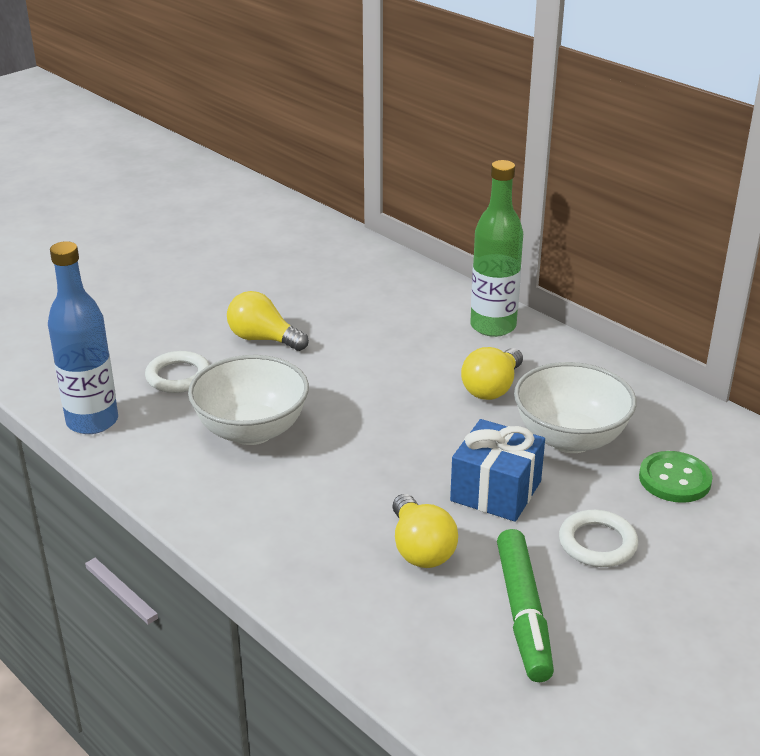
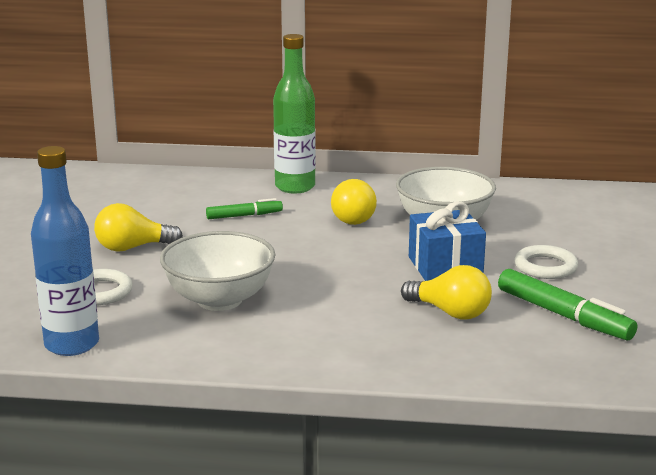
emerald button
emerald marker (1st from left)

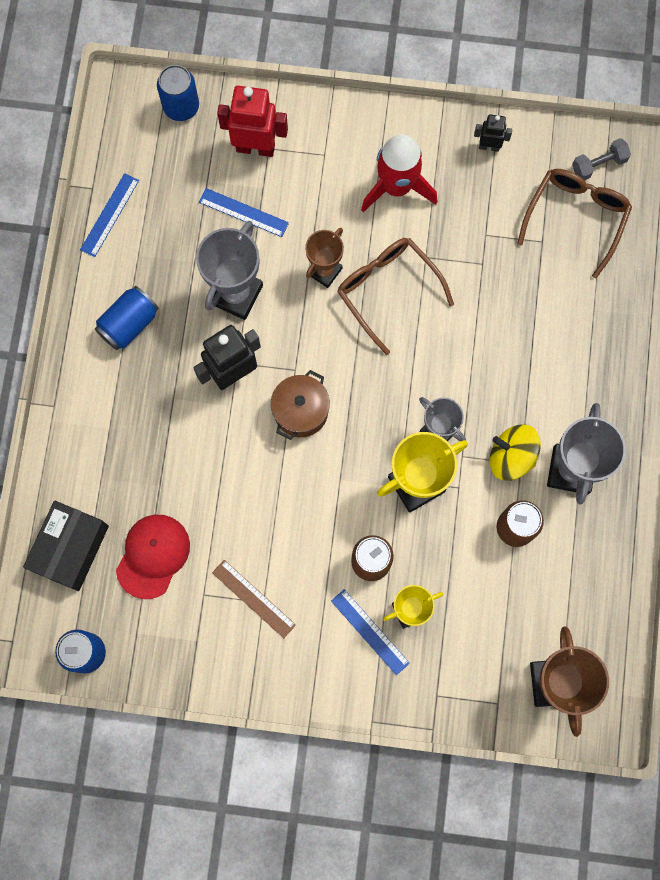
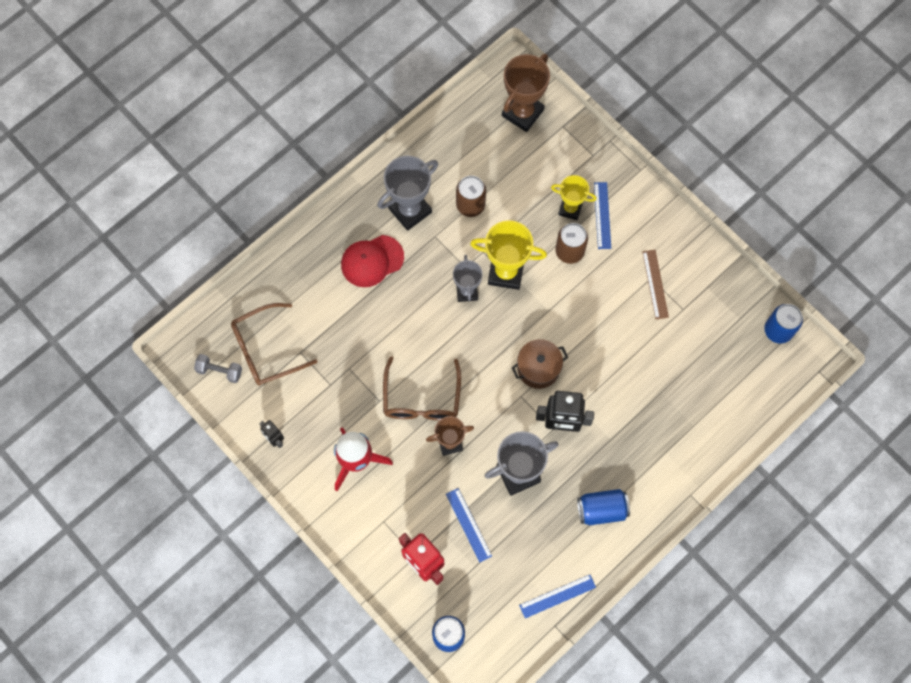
black parcel
red cap
golden spinning top

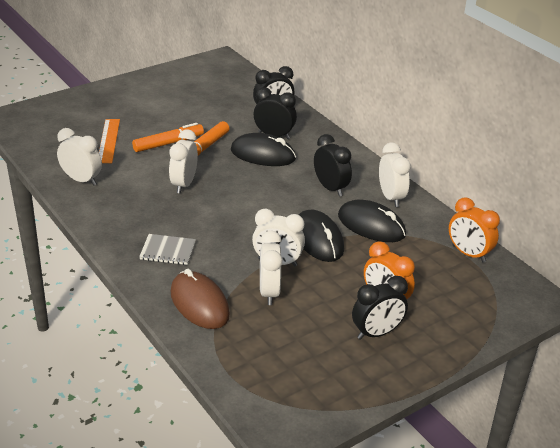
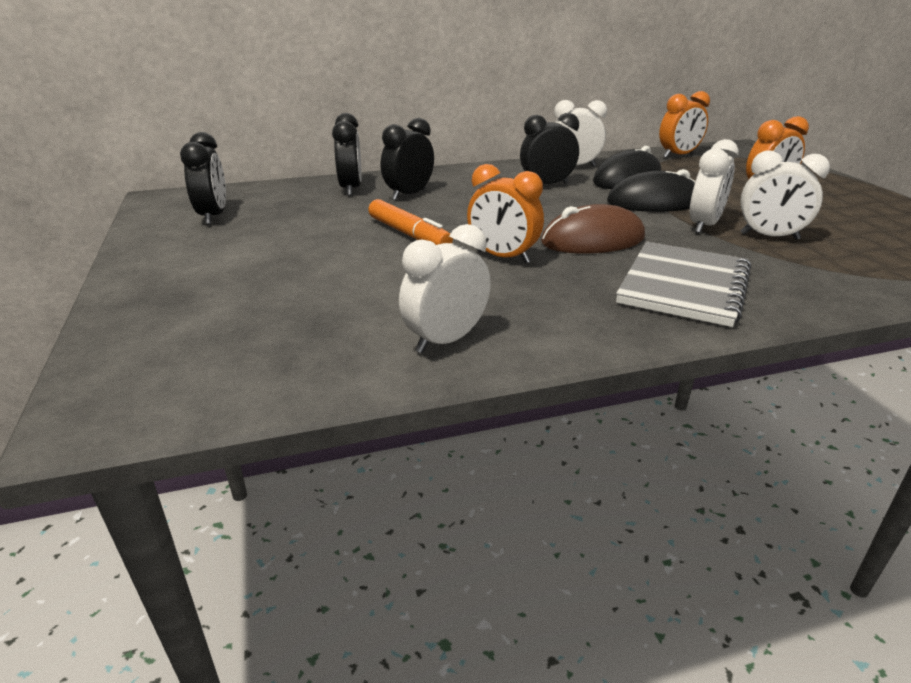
orange-coloured straightedge
orange-coloured marker (1st from left in the first image)
ash-grey notepad
orange-coloured bedside clock (1st from left)
brown computer mouse
black computer mouse (1st from left in the first image)
black bedside clock (1st from left)

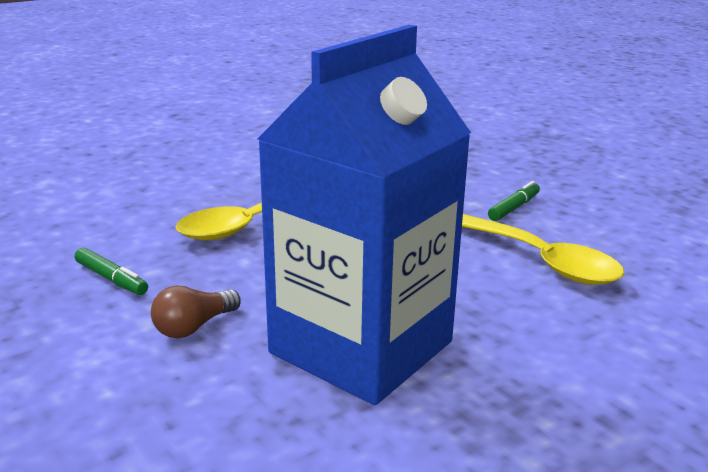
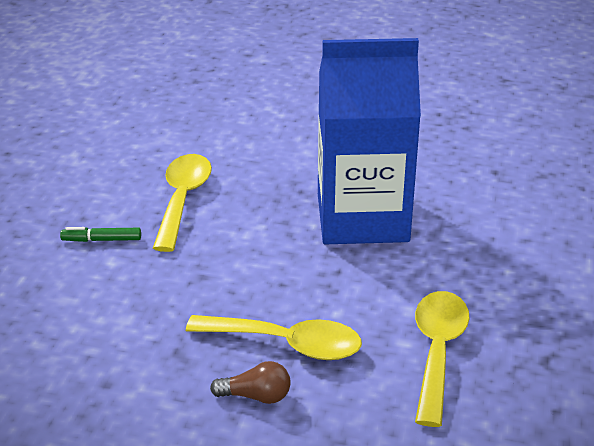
golden tablespoon (3rd from left)
brown light bulb

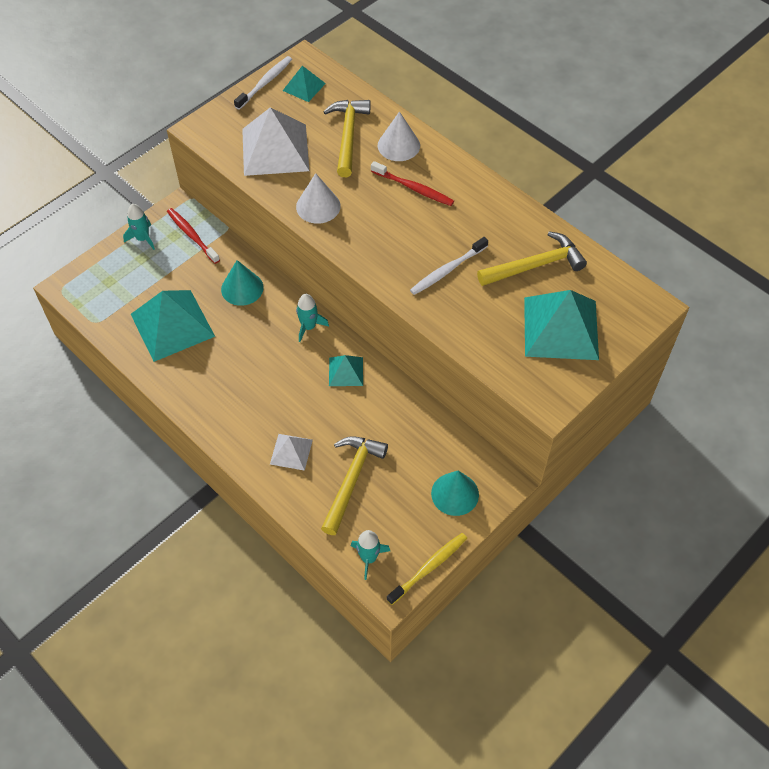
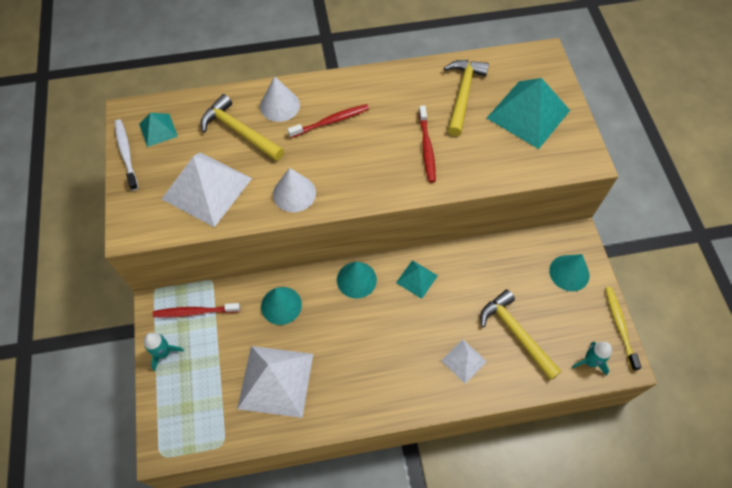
white pyramid (2nd from left)
aqua cone (2nd from left)
red dental brush (3rd from left)

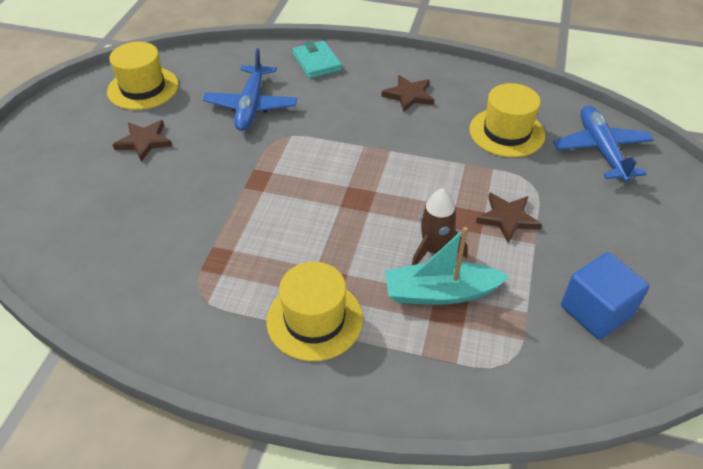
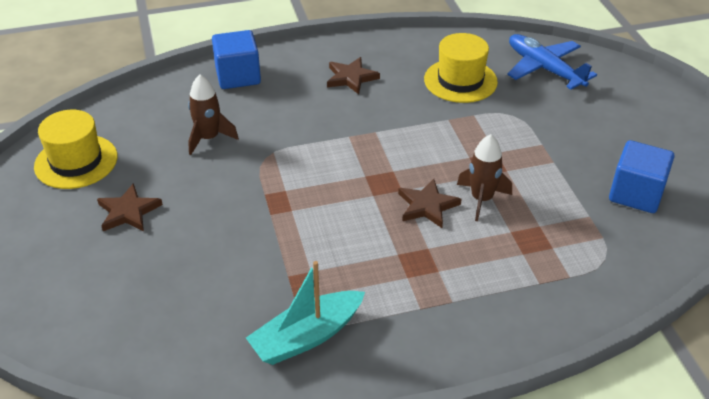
brown spaceship (1st from left)
golden top hat (2nd from left in the first image)
royal blue block (1st from left)
aqua toy boat
brown star shape (3rd from left)

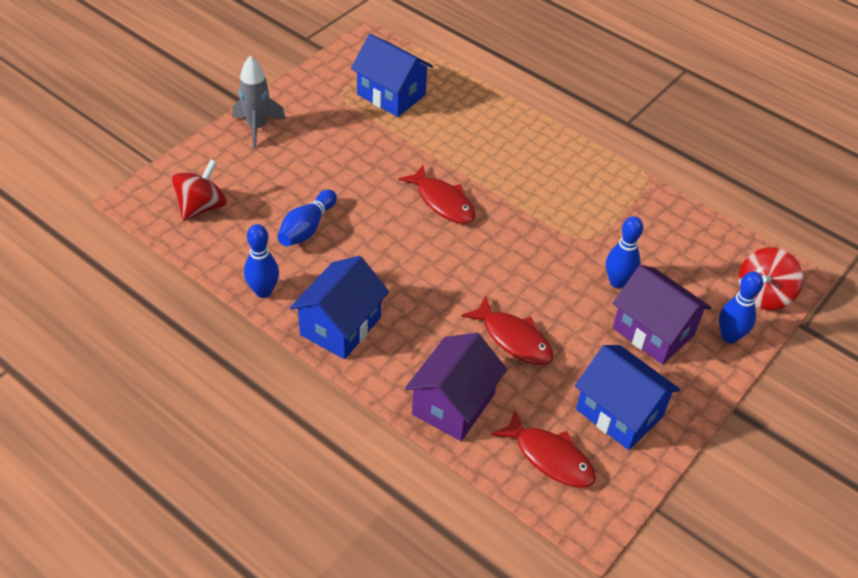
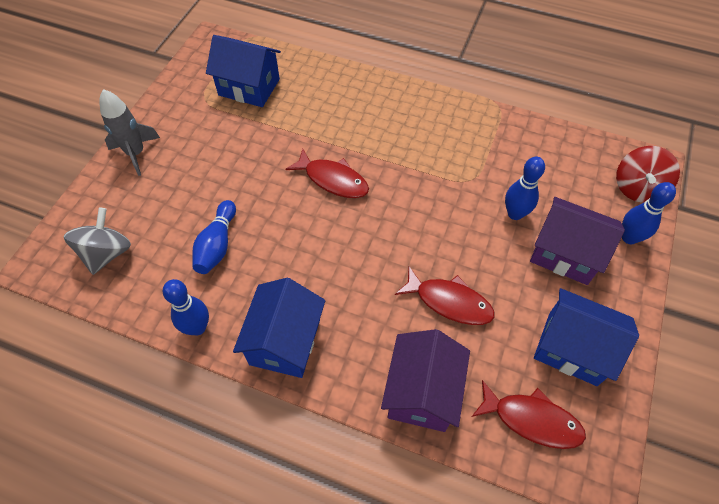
ash-grey spinning top

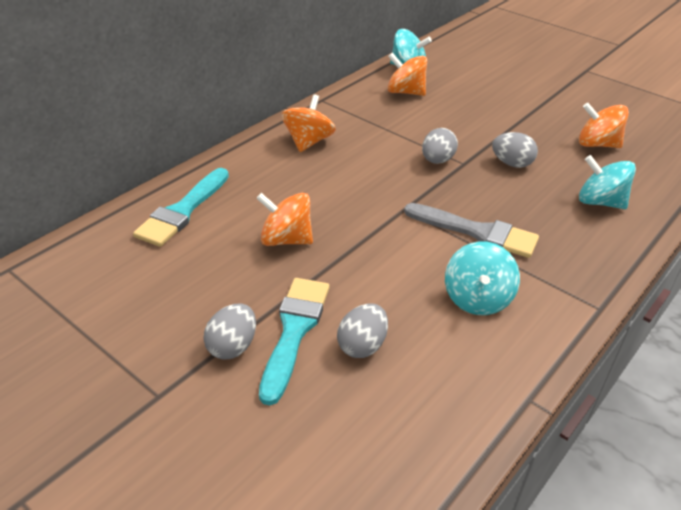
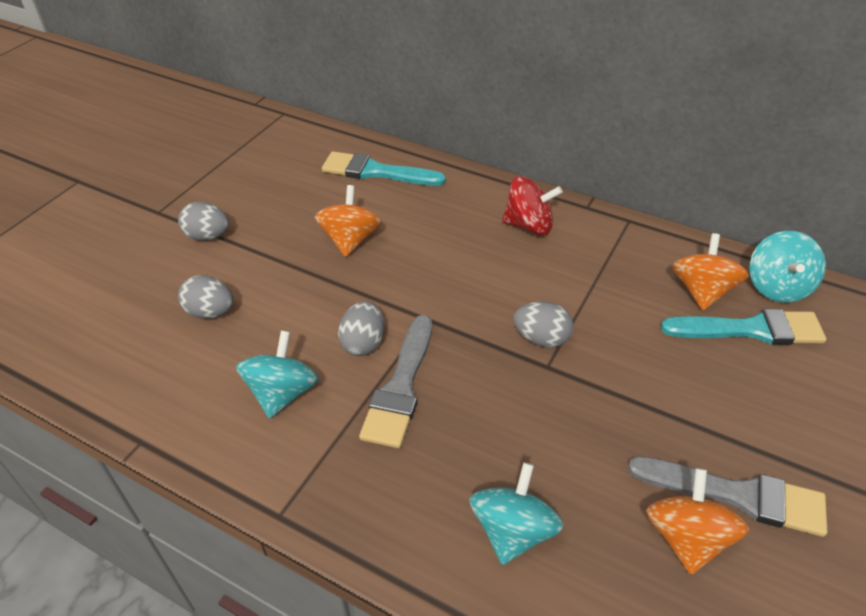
aqua paint brush (2nd from left)
red spinning top
aqua spinning top (1st from left)
ash-grey toy egg (3rd from left)
ash-grey paint brush (2nd from left)

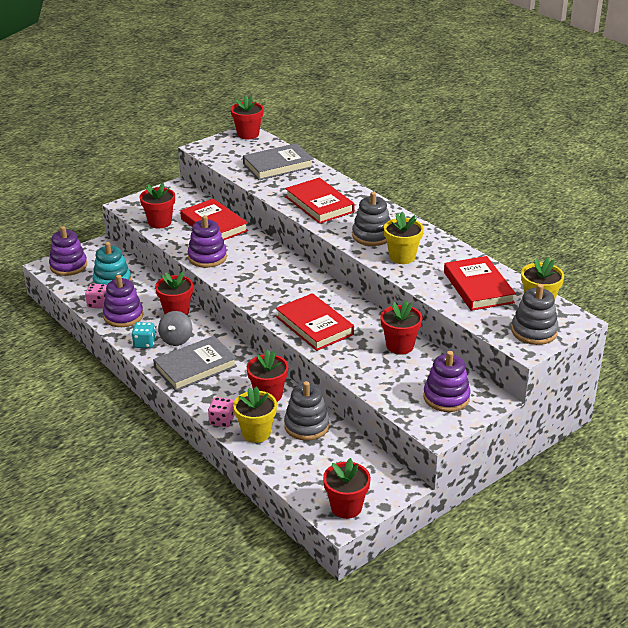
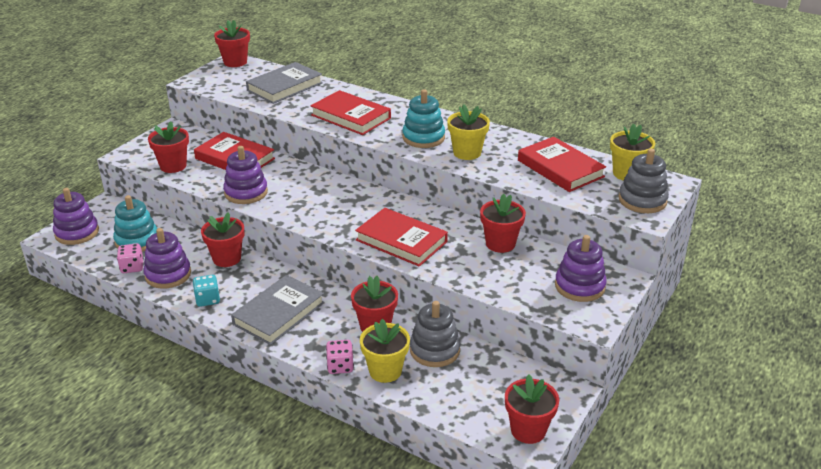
ash-grey spinning top
aqua stacking toy (2nd from left)

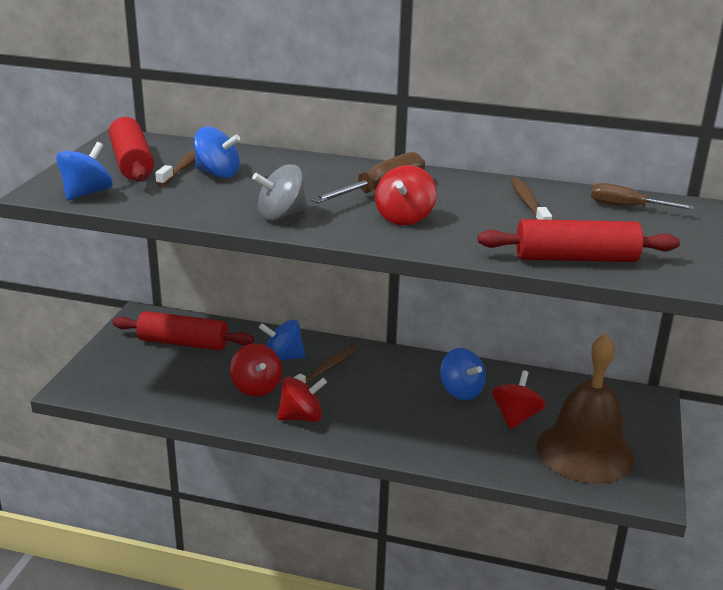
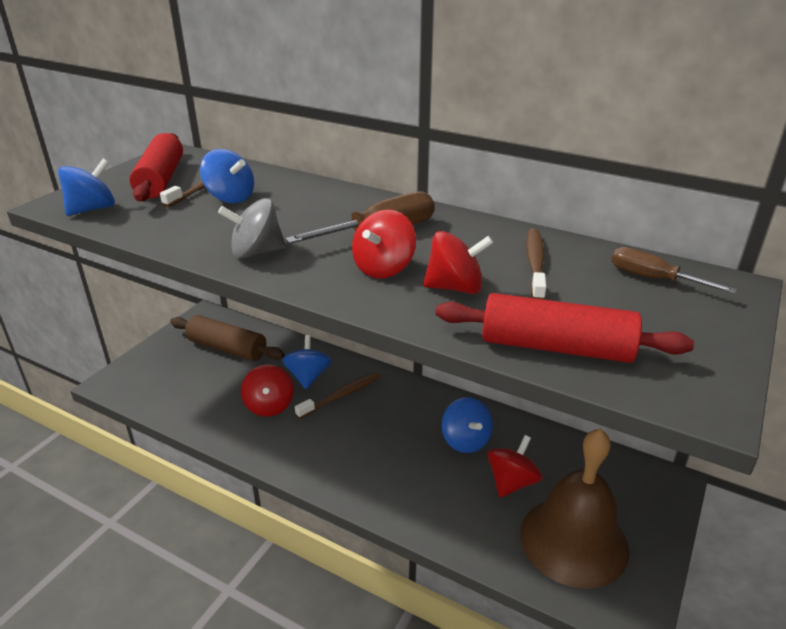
brown dough roller
royal blue spinning top (3rd from left)
red spinning top (3rd from left)

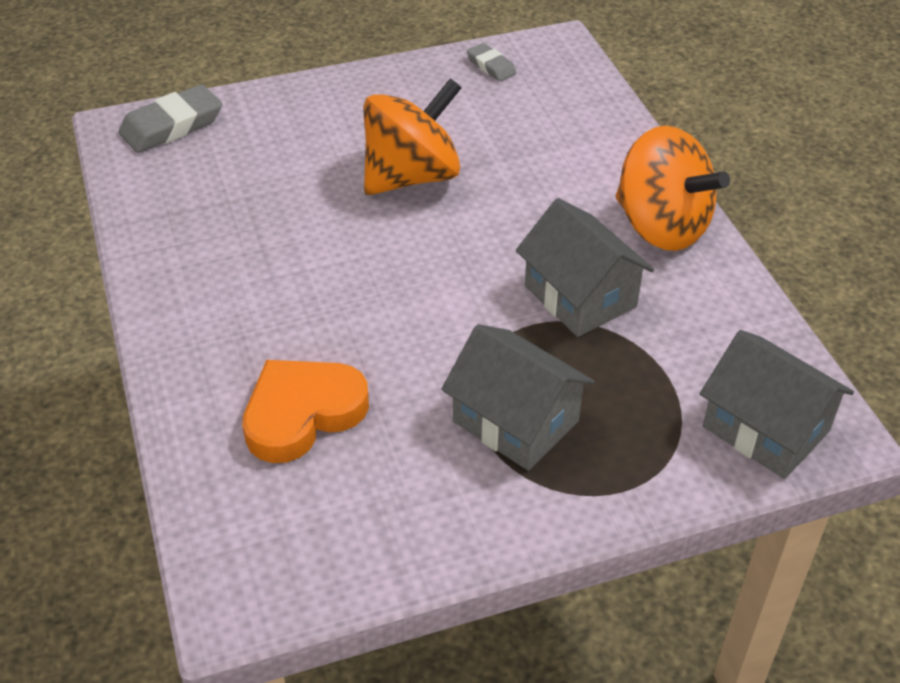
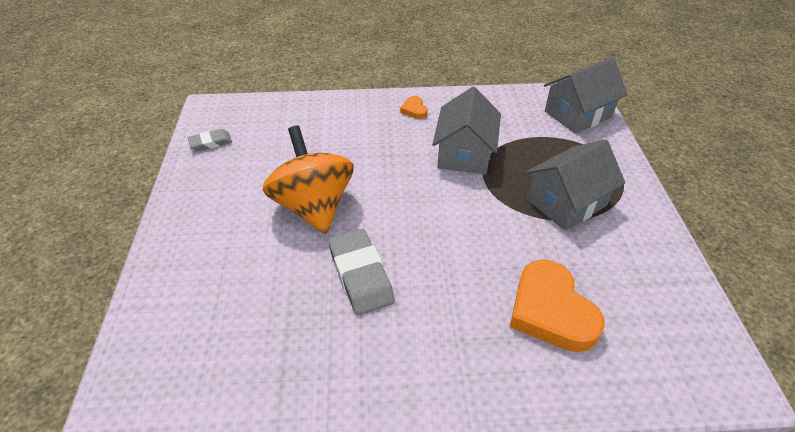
ash-grey eraser (2nd from left)
ash-grey cottage (1st from left)
orange-coloured heart shape (1st from left)

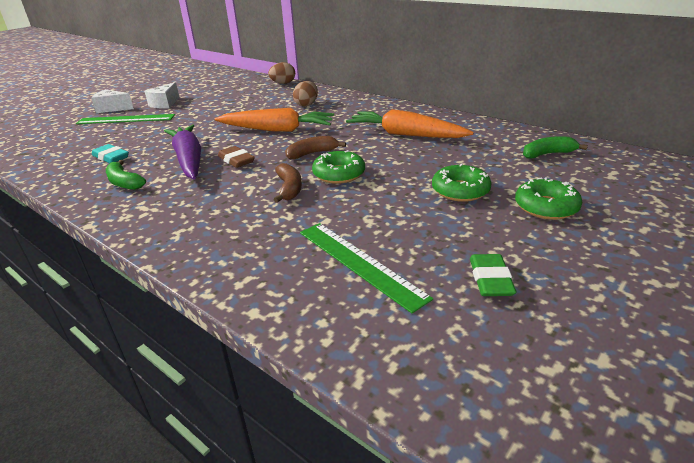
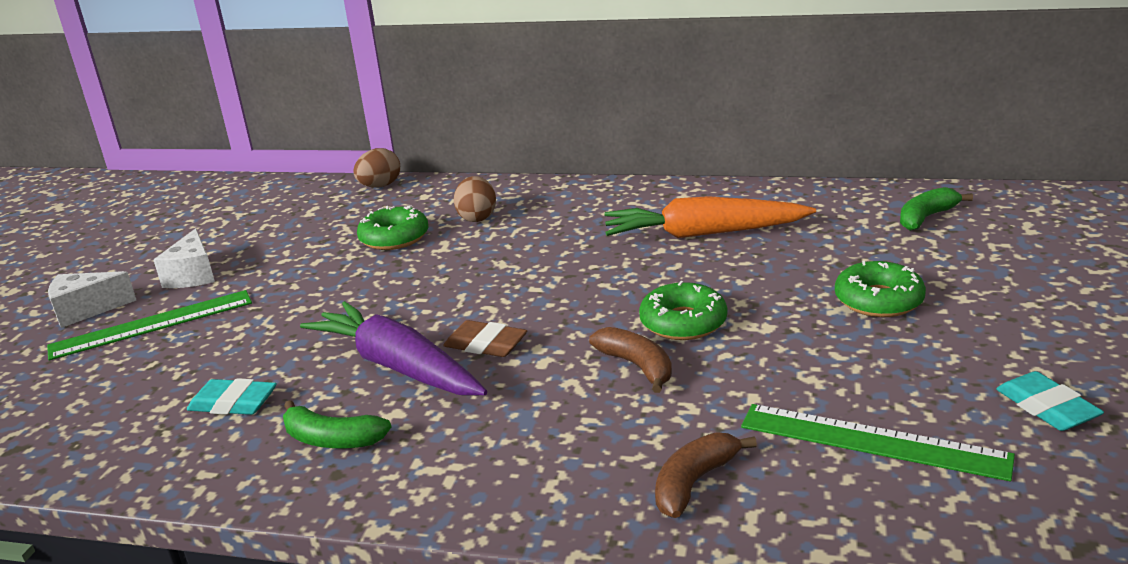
orange-coloured root vegetable (1st from left in the first image)
brown banana (2nd from left)
aqua eraser (2nd from left)
emerald donut (1st from left)

